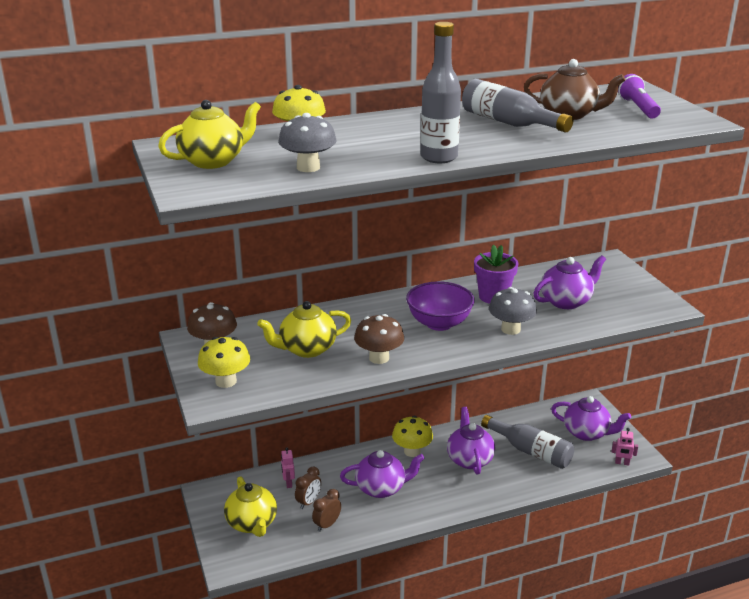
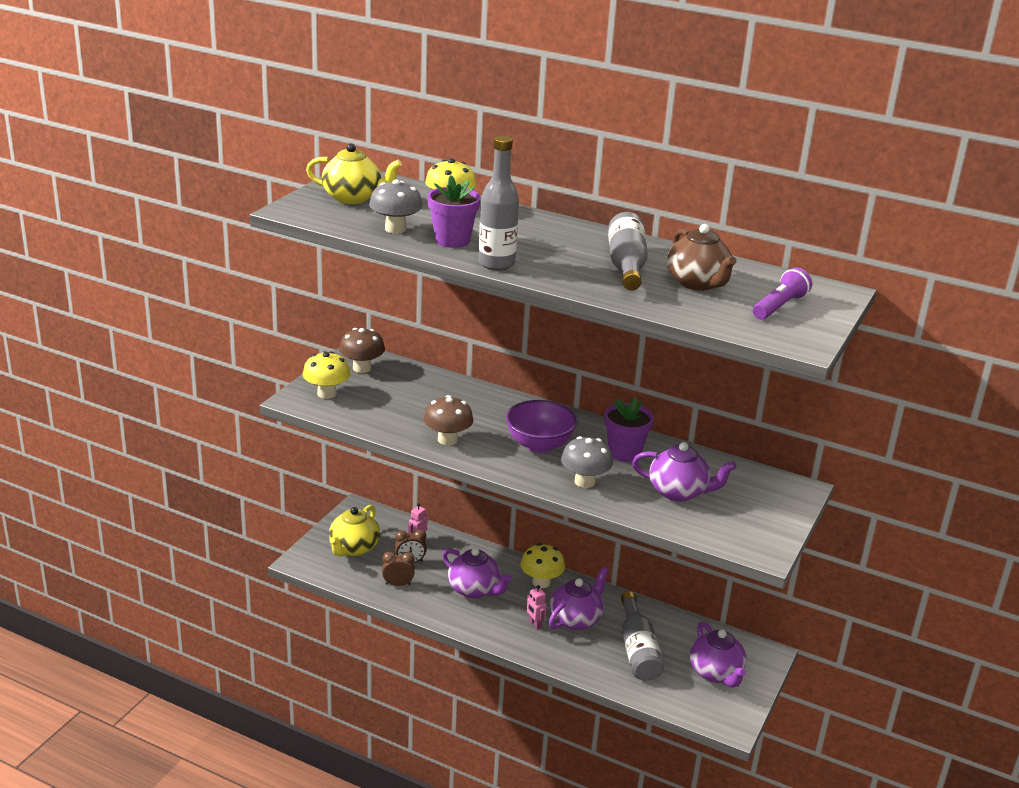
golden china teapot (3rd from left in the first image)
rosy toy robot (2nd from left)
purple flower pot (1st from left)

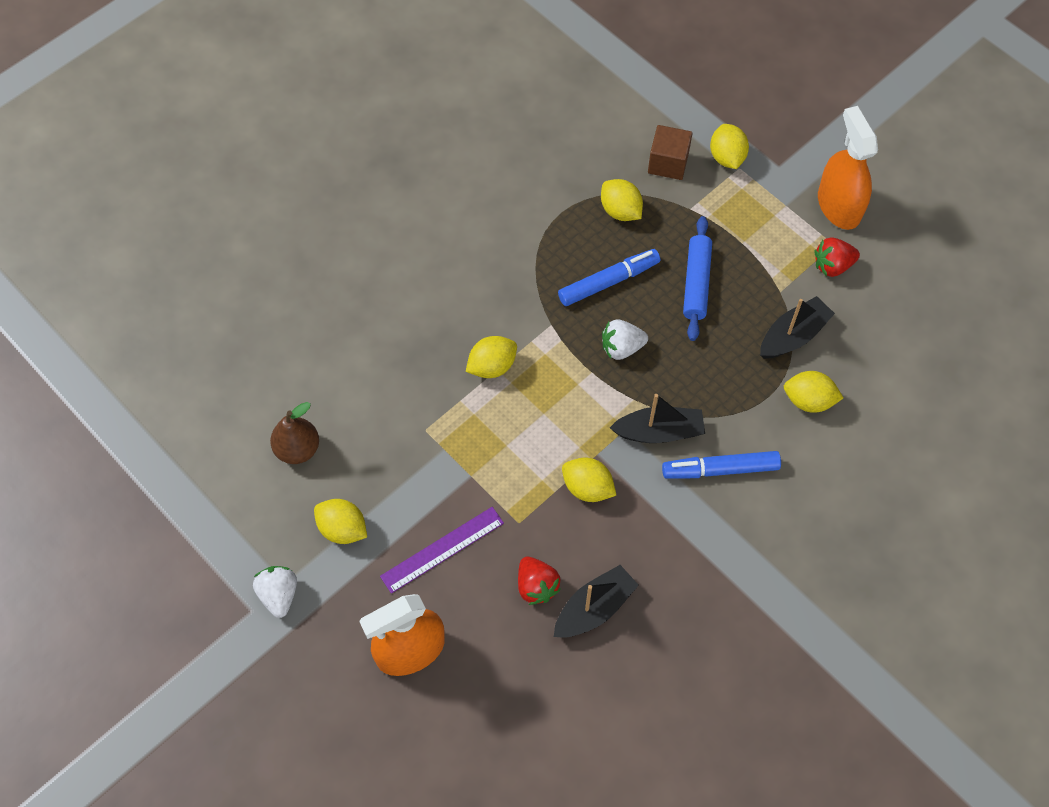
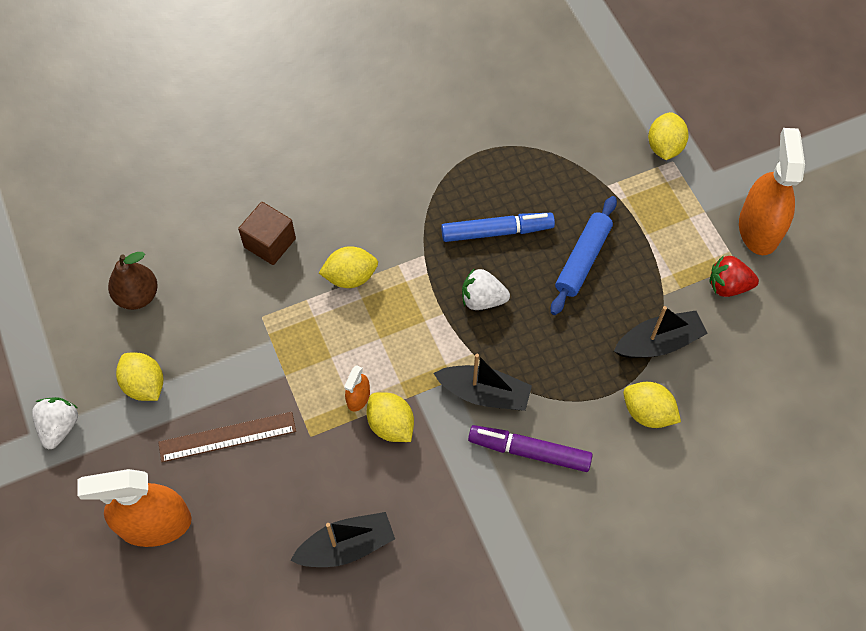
brown straightedge
red toy strawberry (1st from left in the first image)
golden toy lemon (4th from left in the first image)
brown block
purple marker
orange-coloured spray cleaner (2nd from left)

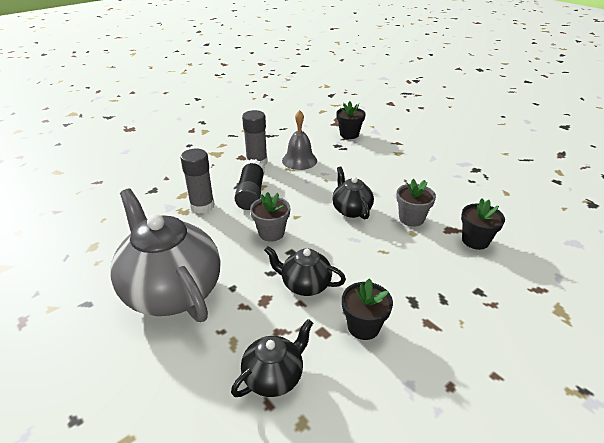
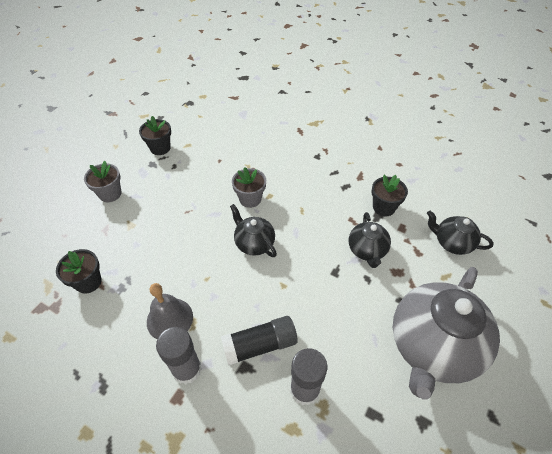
ash-grey flower pot (1st from left)
black china teapot (1st from left)
black flower pot (2nd from left)

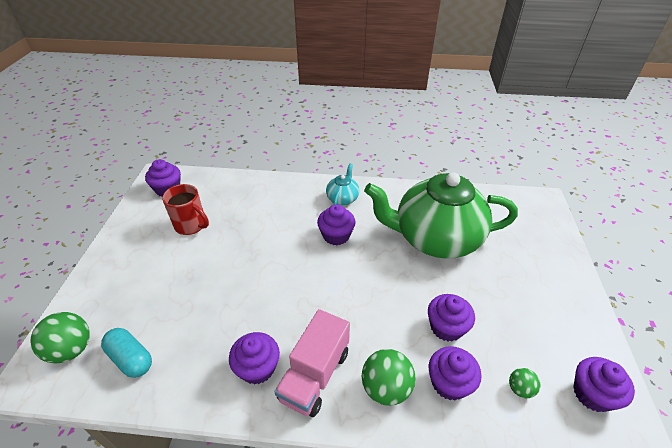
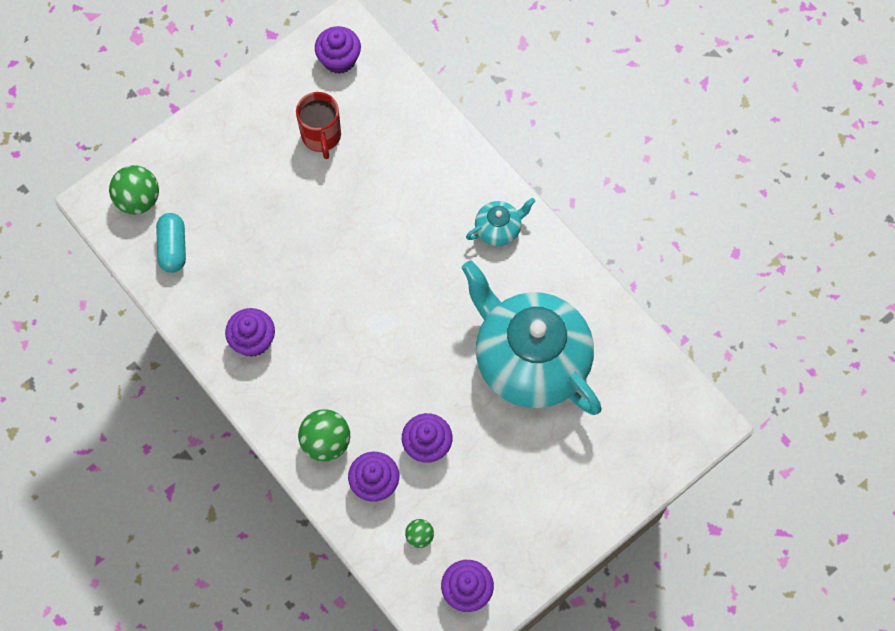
rosy lorry
purple fairy cake (3rd from left in the first image)
aqua china teapot (2nd from left)

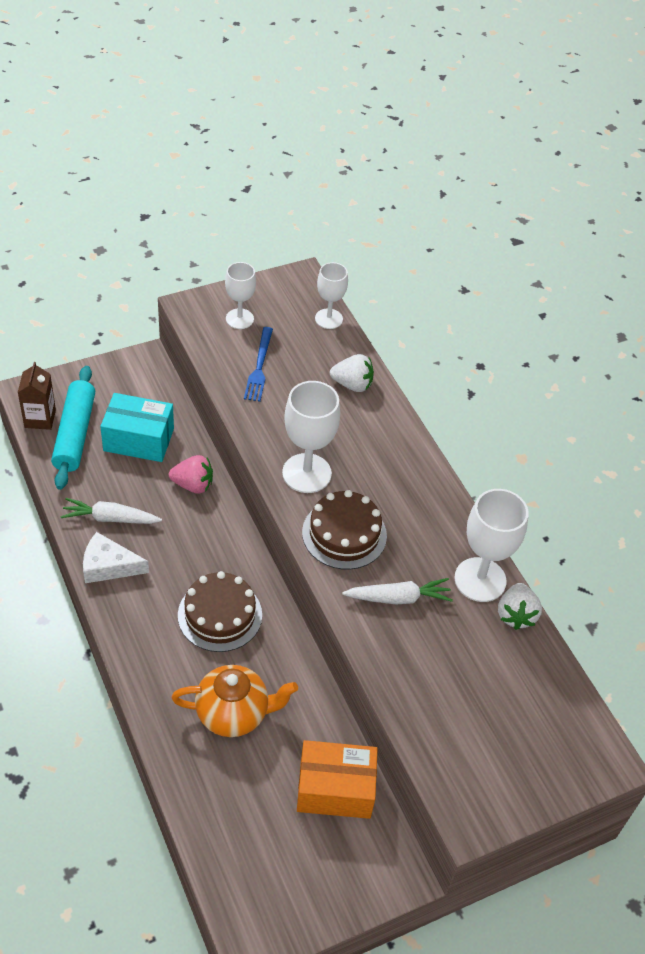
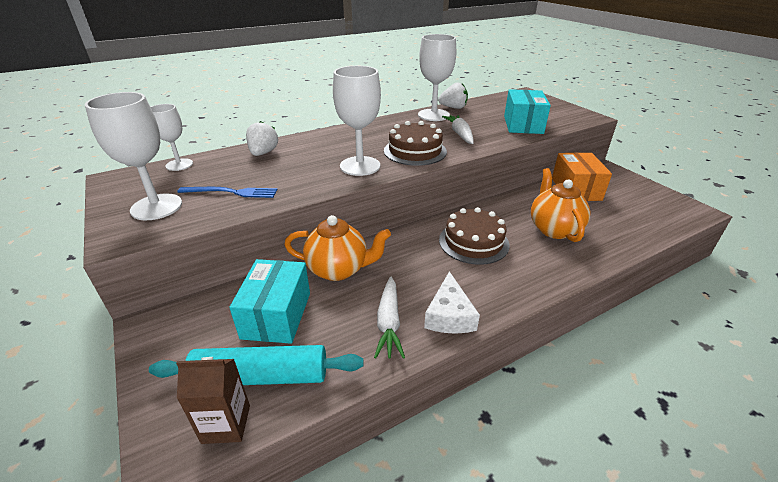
orange-coloured china teapot (1st from left)
white goblet (1st from left)
aqua parcel (2nd from left)

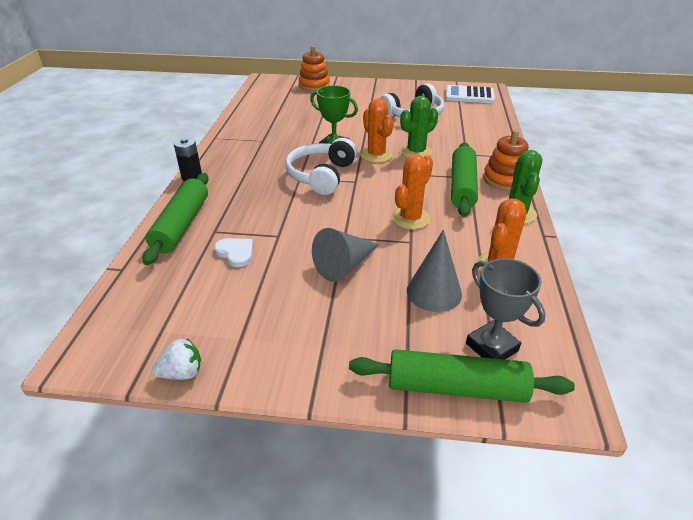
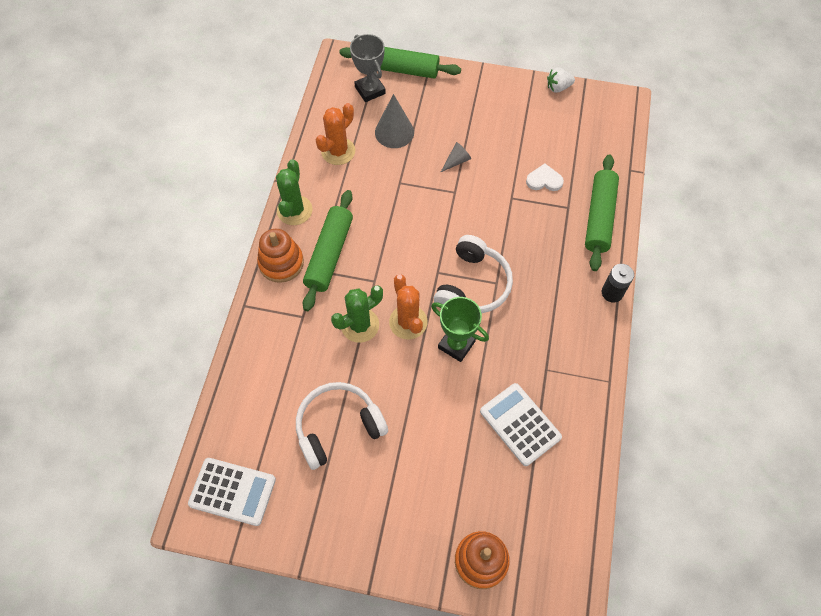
white heart shape
ash-grey cone (2nd from left)
orange-coloured prickly plant (2nd from left in the first image)
white calculator (2nd from left)

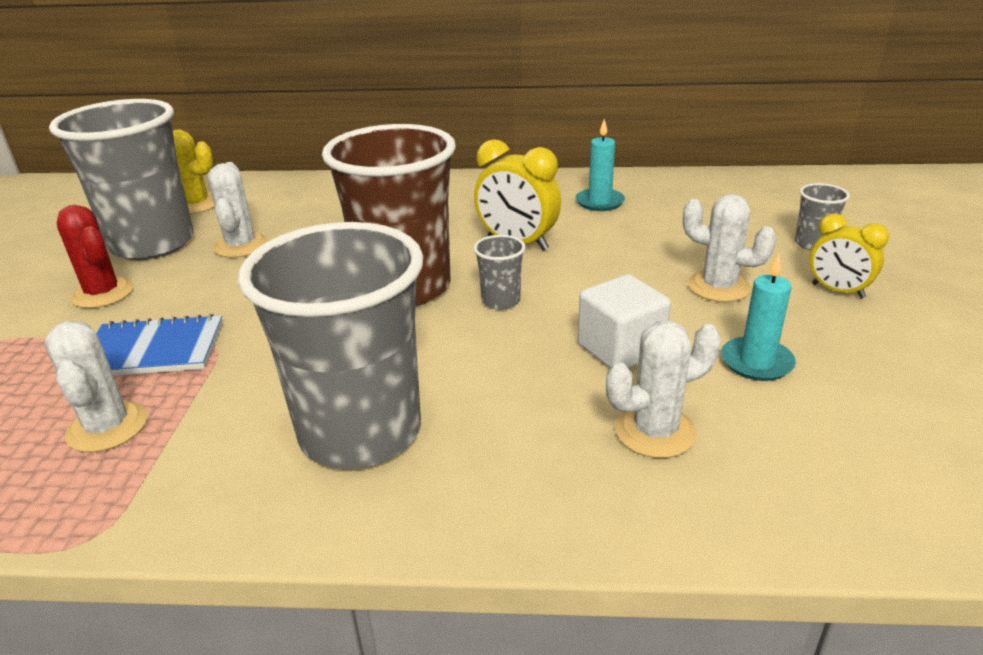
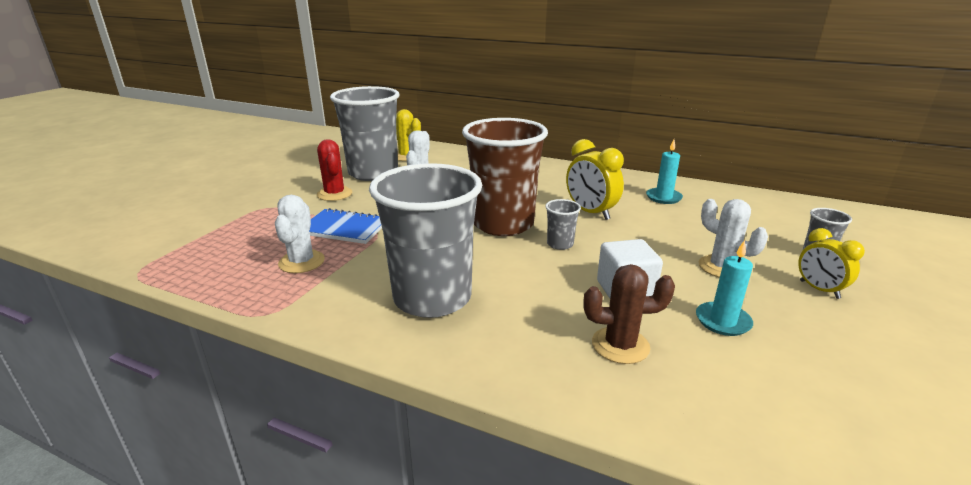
brown prickly plant

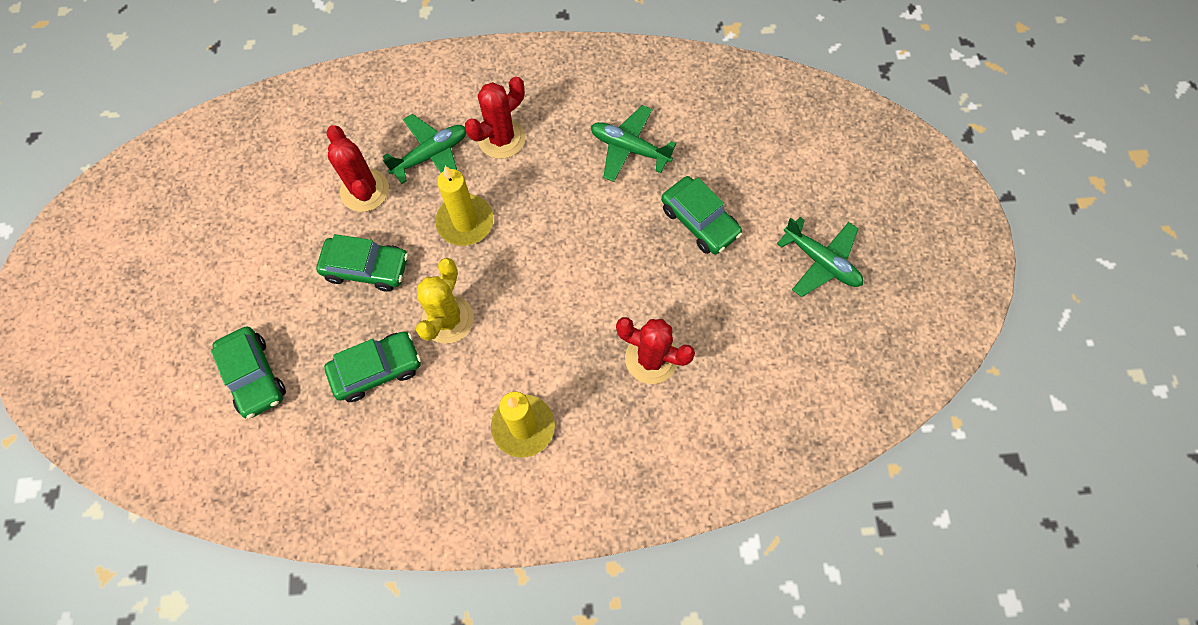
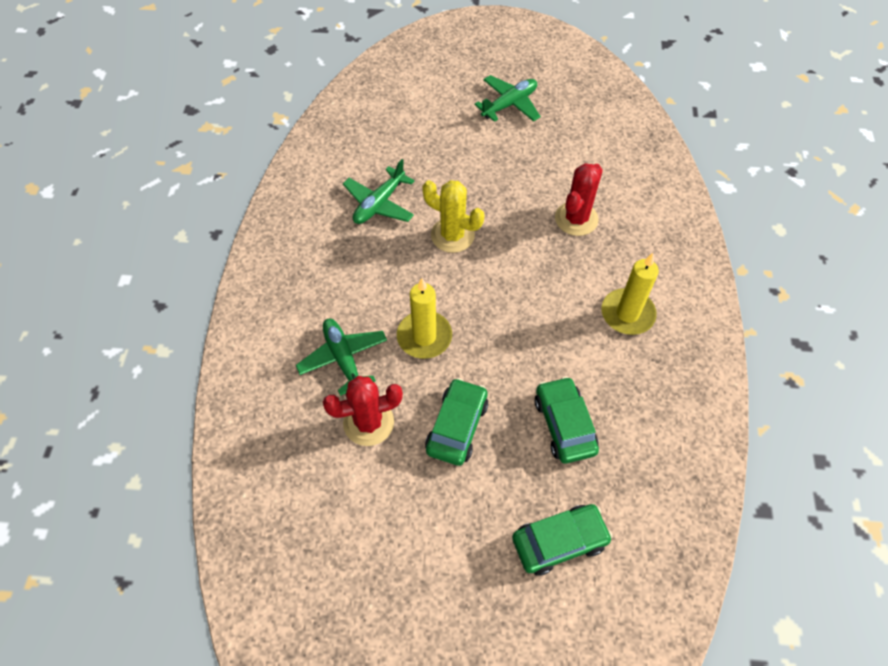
golden prickly plant
red prickly plant (2nd from left in the first image)
emerald car (4th from left in the first image)

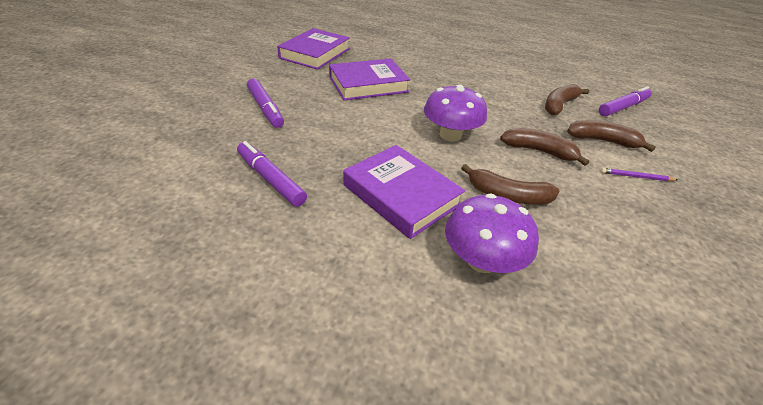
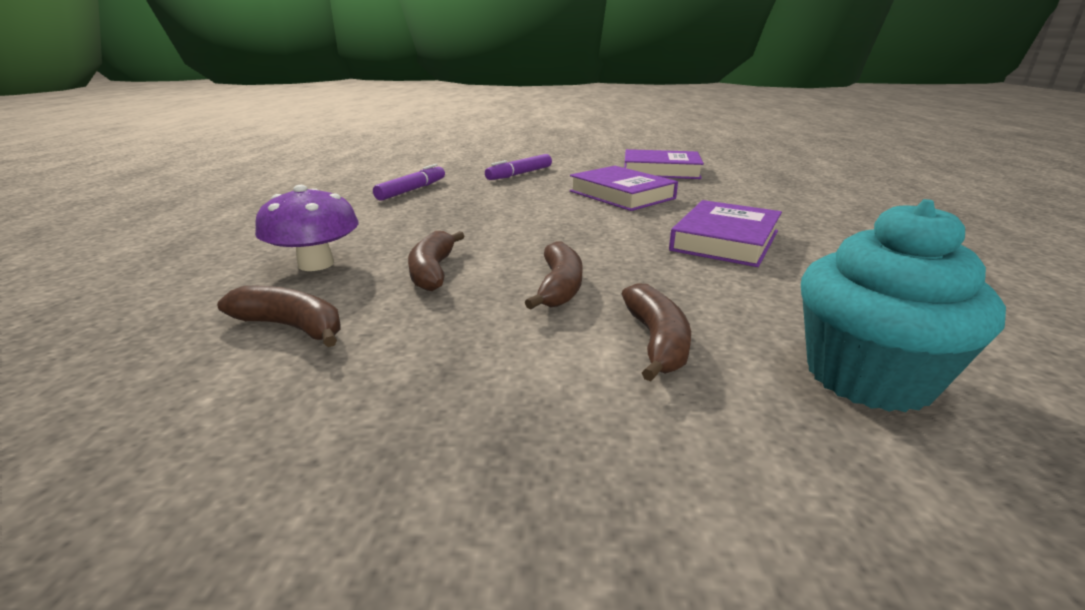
purple hardcover (3rd from left)
purple toadstool (1st from left in the first image)
brown banana (1st from left)
aqua fairy cake
purple wooden pencil

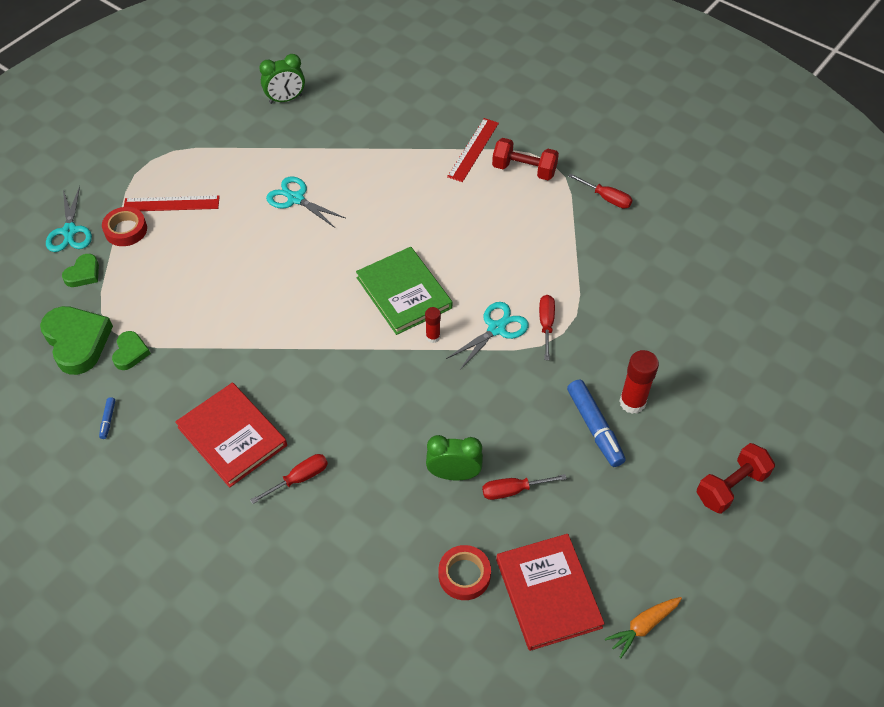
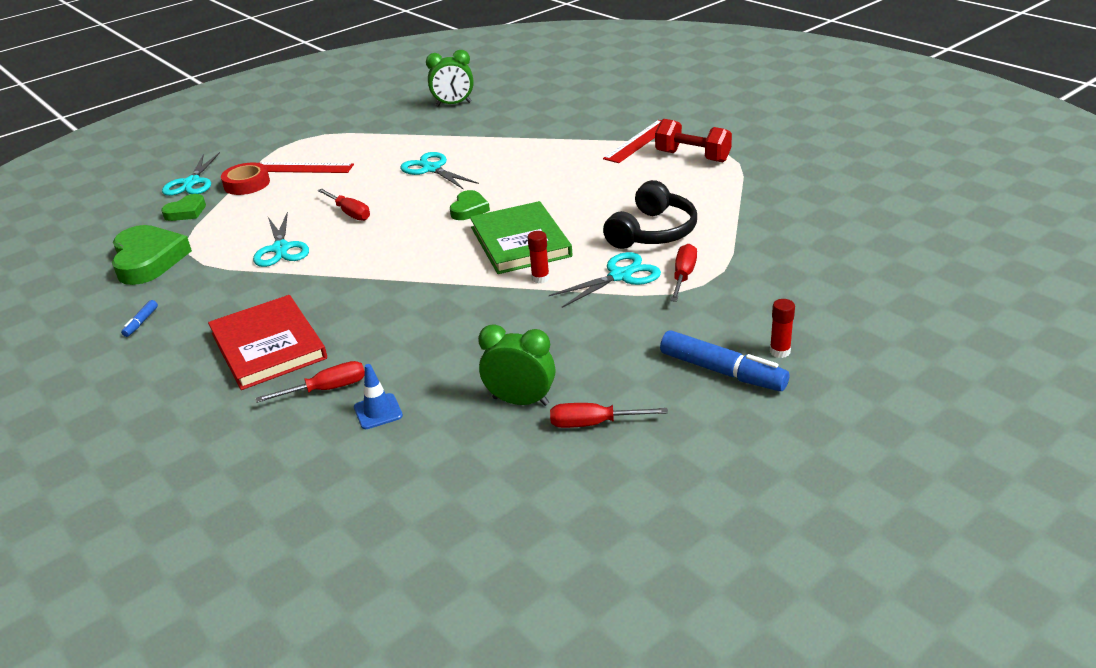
emerald heart shape (3rd from left)
red sticky tape (2nd from left in the first image)
red hardcover (2nd from left in the first image)
royal blue marker (2nd from left)
red flat screwdriver (2nd from left)
orange-coloured root vegetable
red stick of glue (2nd from left)
red dumbbell (2nd from left in the first image)
aqua shears (2nd from left)
royal blue traffic cone
black over-ear headphones

